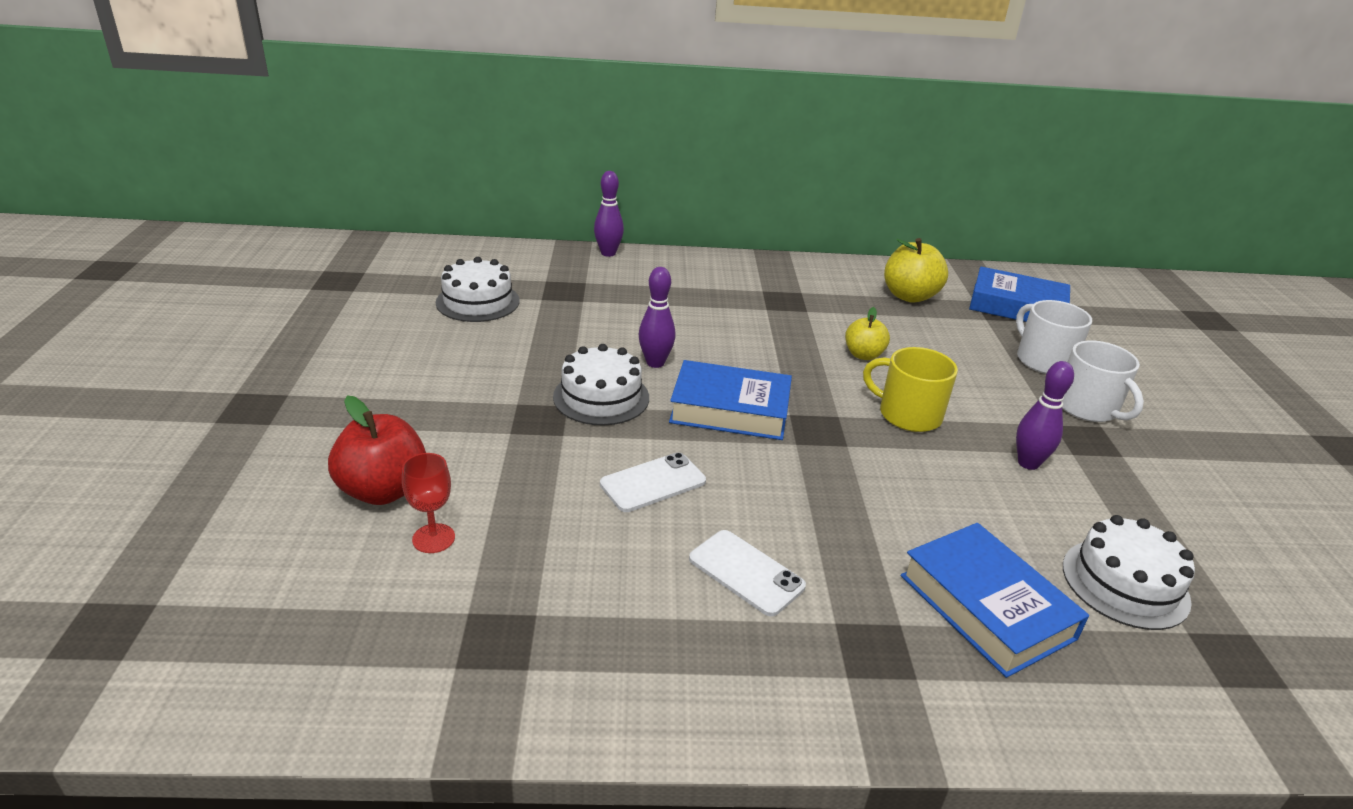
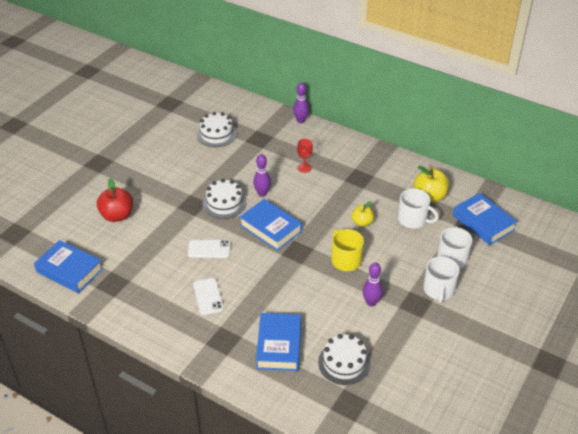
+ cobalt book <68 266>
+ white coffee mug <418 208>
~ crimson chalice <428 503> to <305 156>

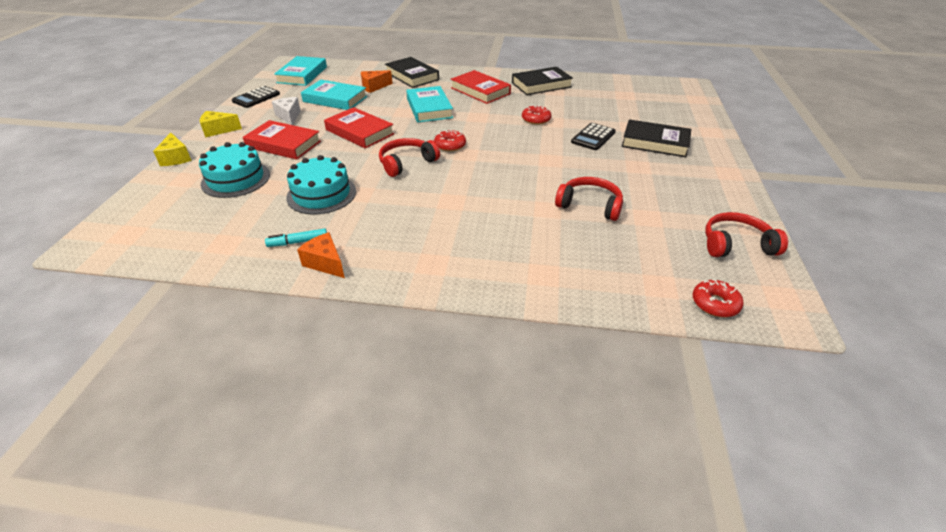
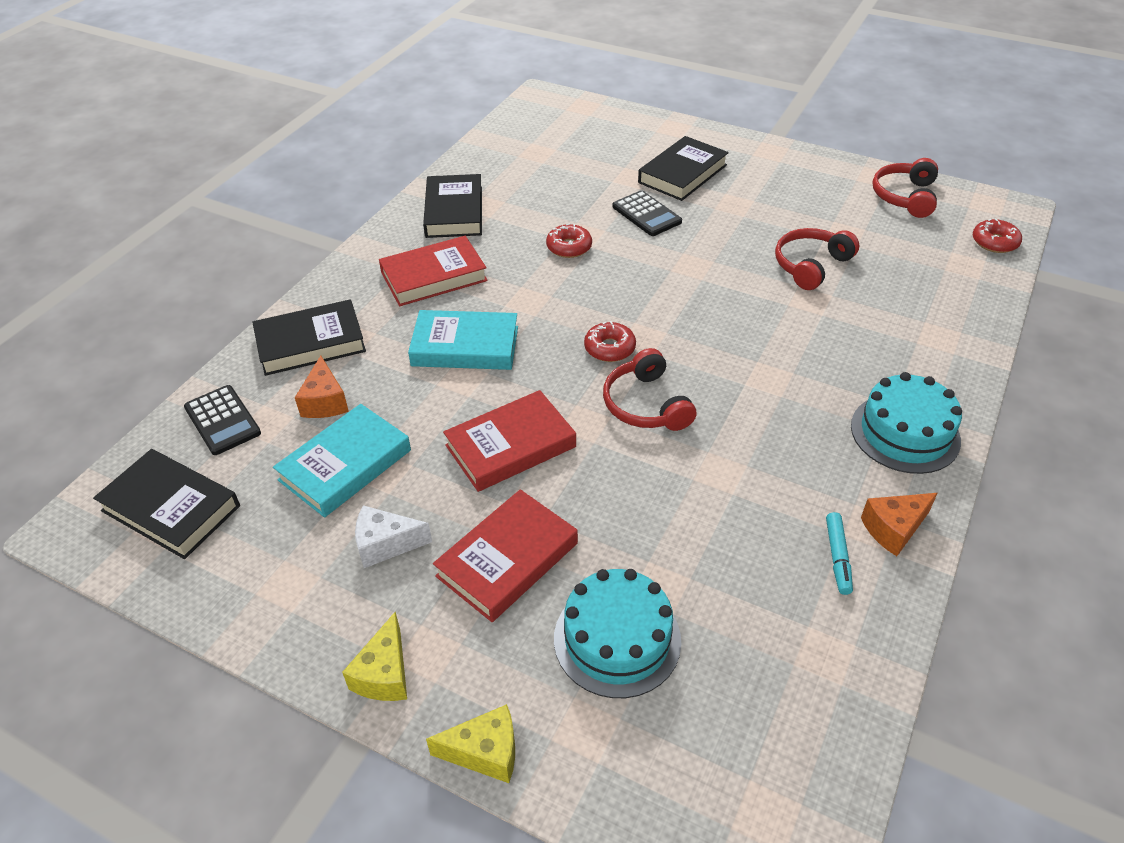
~ ebony pocket calculator <256 97> to <222 420>
~ turquoise cake <321 185> to <906 423>
~ turquoise book <300 71> to ebony book <166 504>

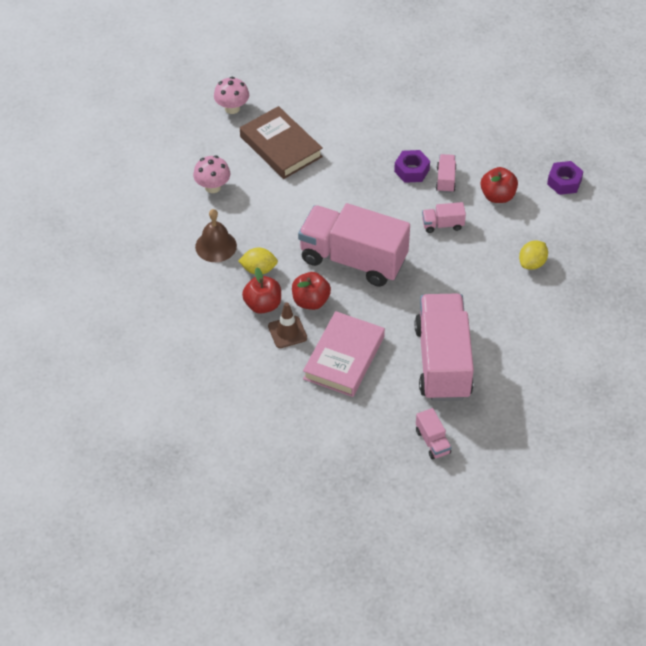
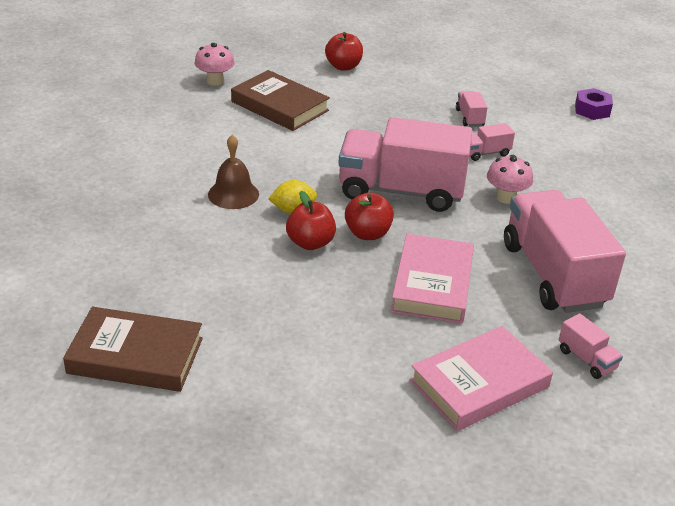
- russet road cone <287 325>
- violet hex nut <412 166>
- yellow lemon <533 255>
+ russet book <133 349>
+ rose-pink book <481 378>
~ rose-pink fungus <211 174> to <510 179>
~ crimson apple fruit <499 185> to <344 51>

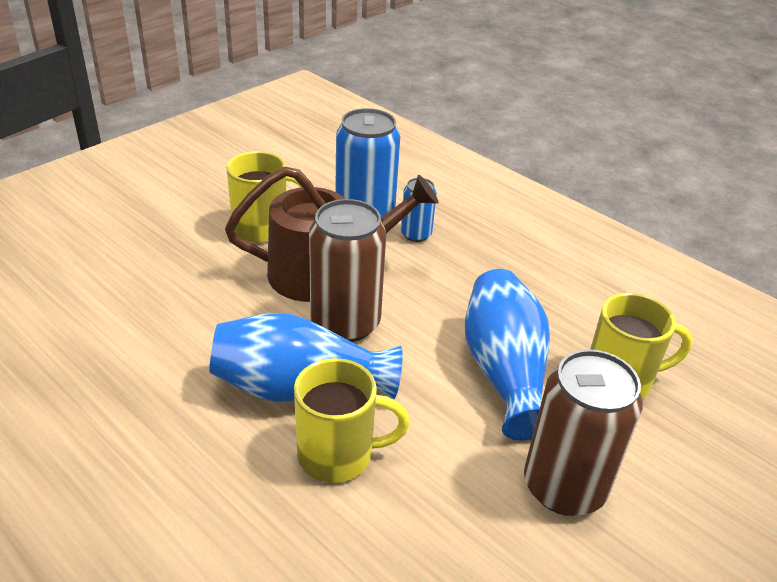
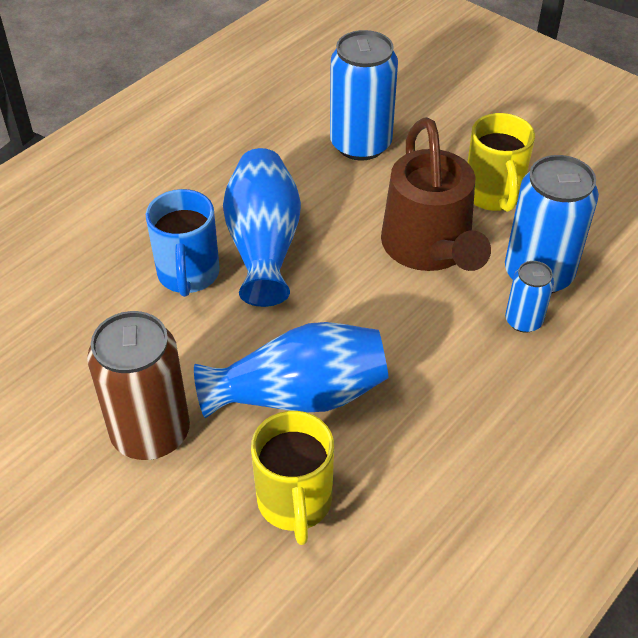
- russet can <347 270>
+ cobalt can <364 95>
~ yellow coffee mug <352 420> to cobalt coffee mug <183 243>

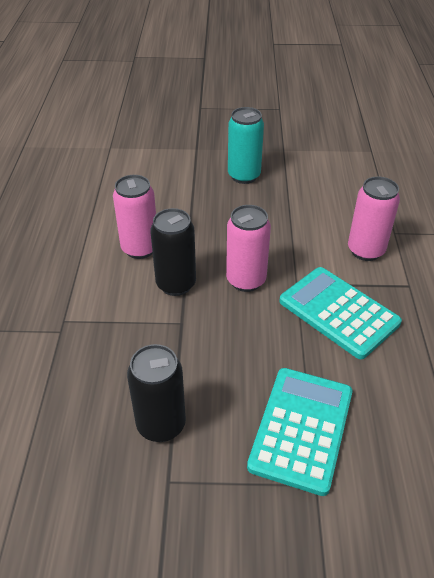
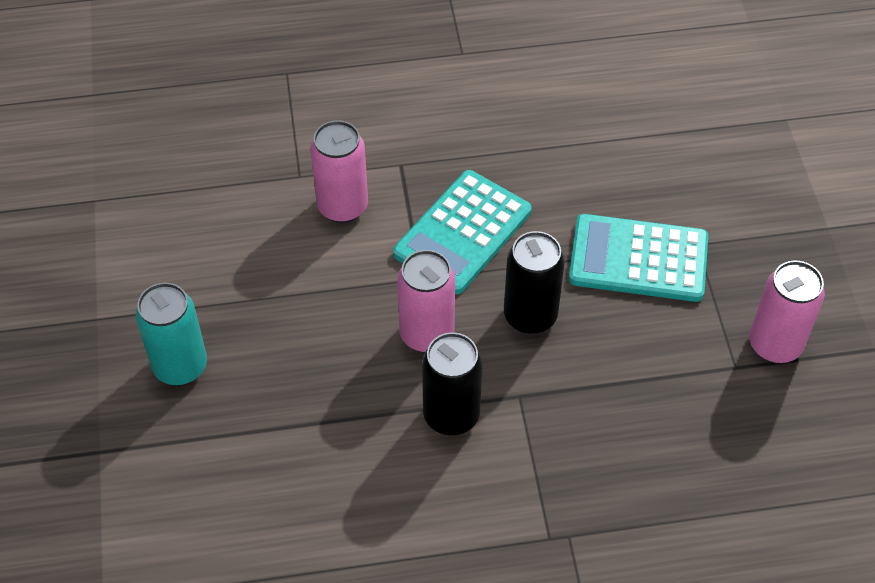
~ rose-pink can <134 217> to <787 312>
~ ebony can <156 393> to <534 282>

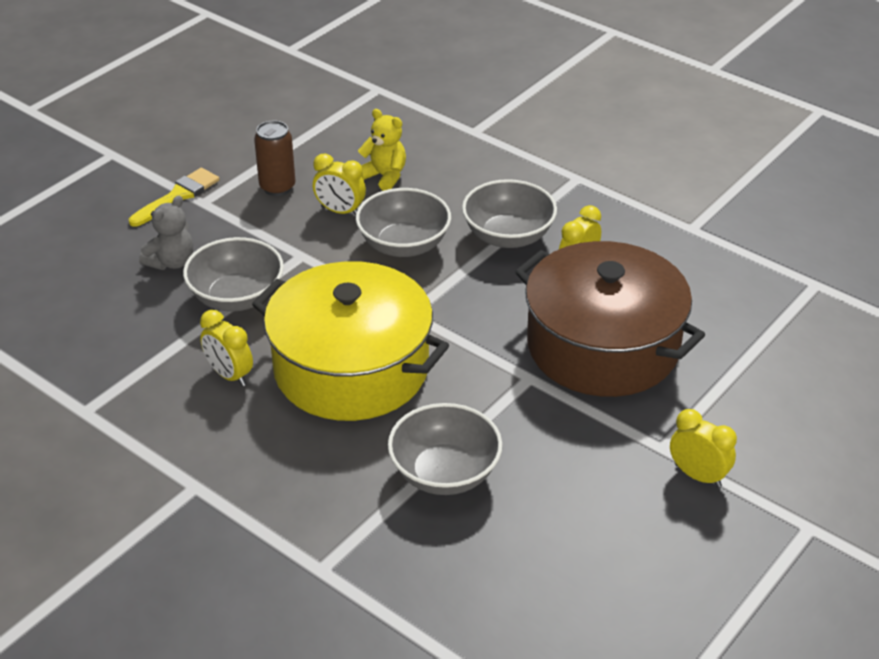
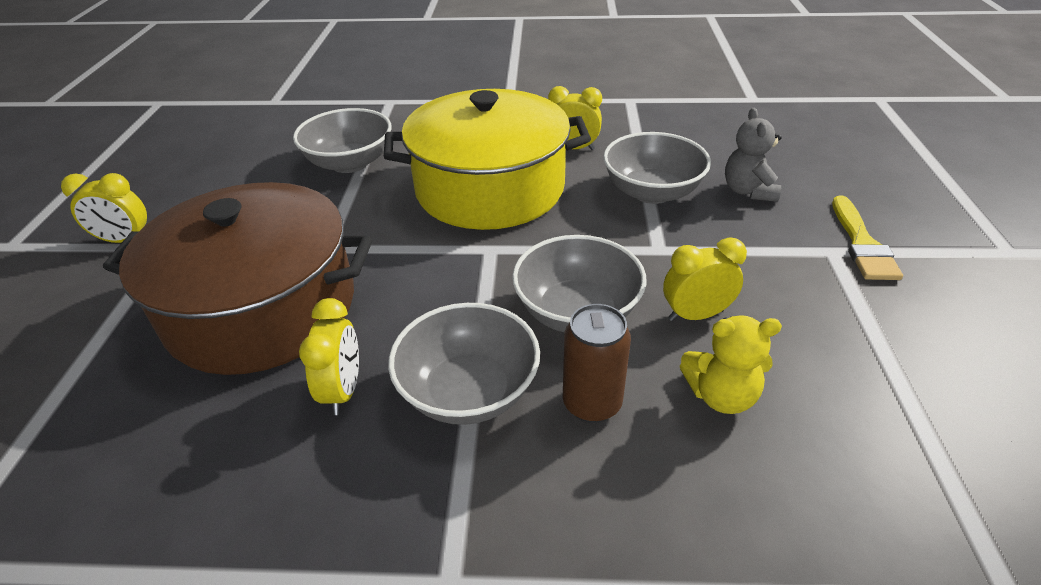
~ russet can <275 158> to <597 363>

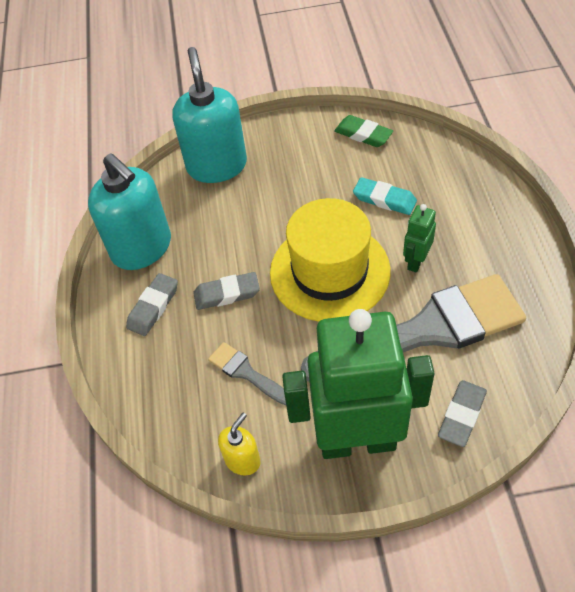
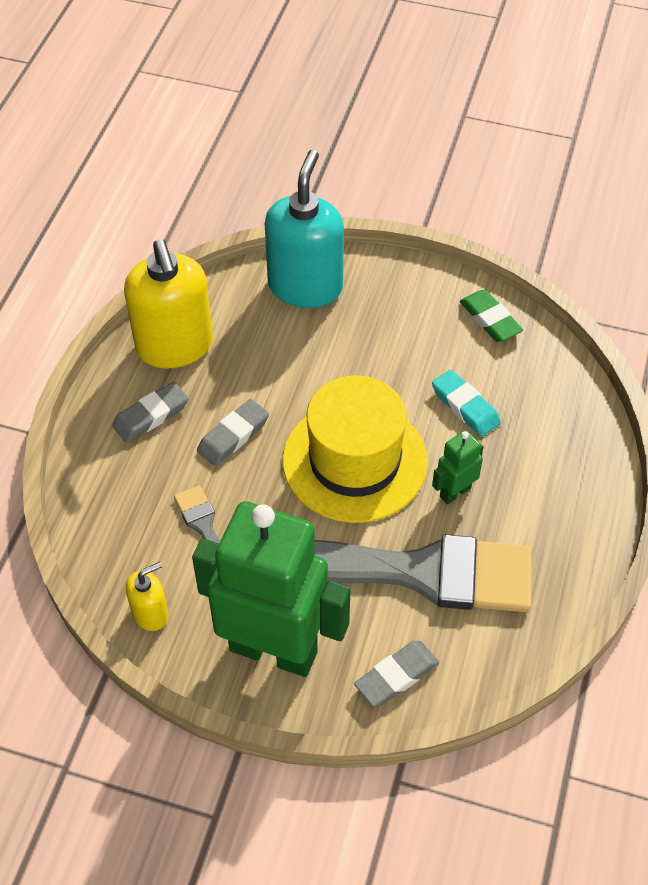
~ turquoise soap dispenser <129 212> to yellow soap dispenser <168 303>
~ ash-grey eraser <227 291> = <233 432> 60 degrees counterclockwise

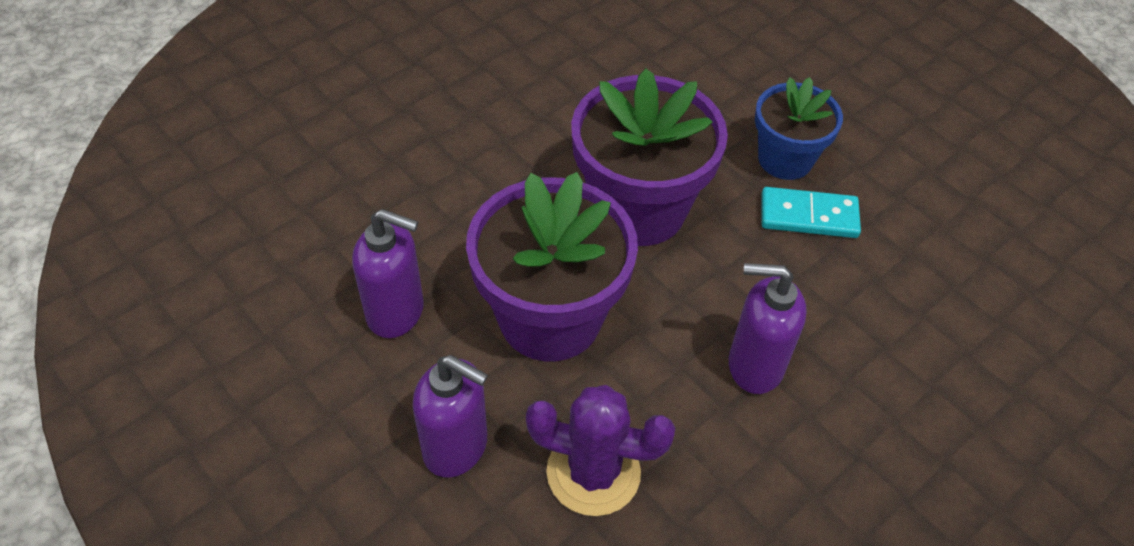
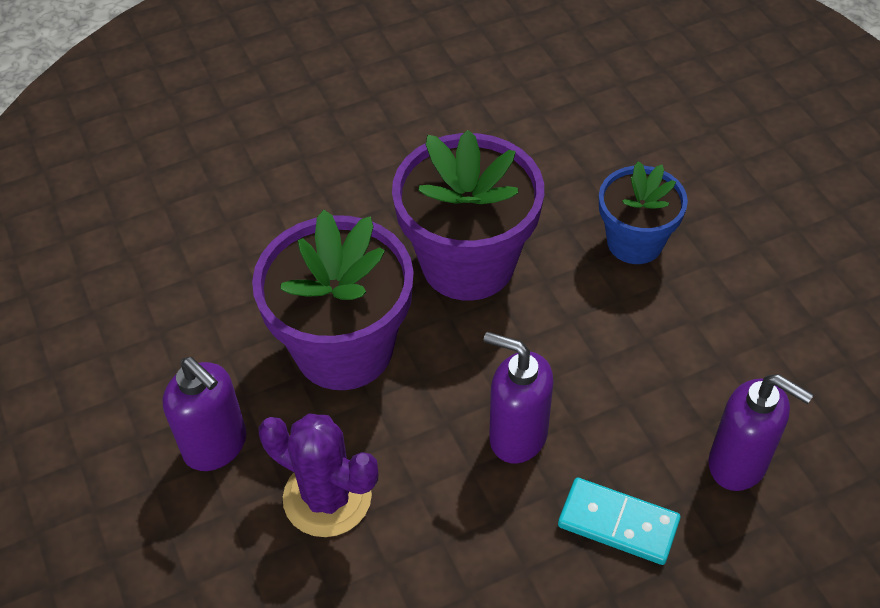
~ violet soap dispenser <388 273> to <761 432>
~ turquoise domino <811 212> to <619 521>

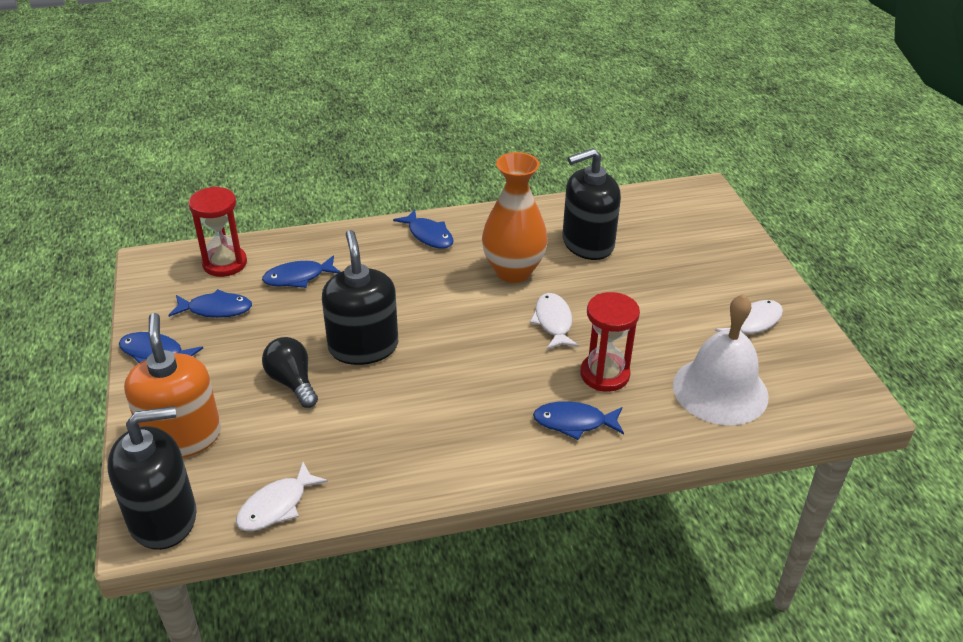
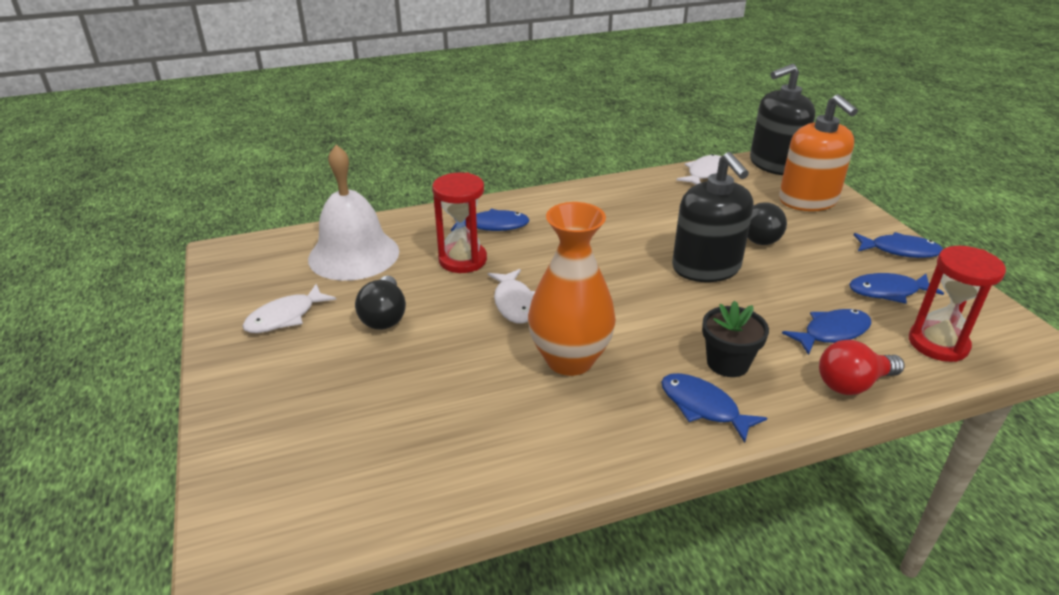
- ebony soap dispenser <591 204>
+ ebony bulb <380 303>
+ ebony plant pot <735 339>
+ crimson bulb <861 367>

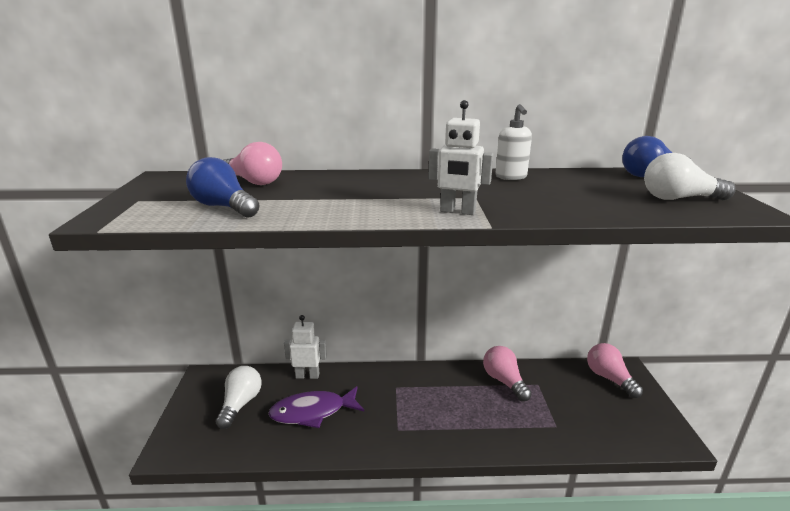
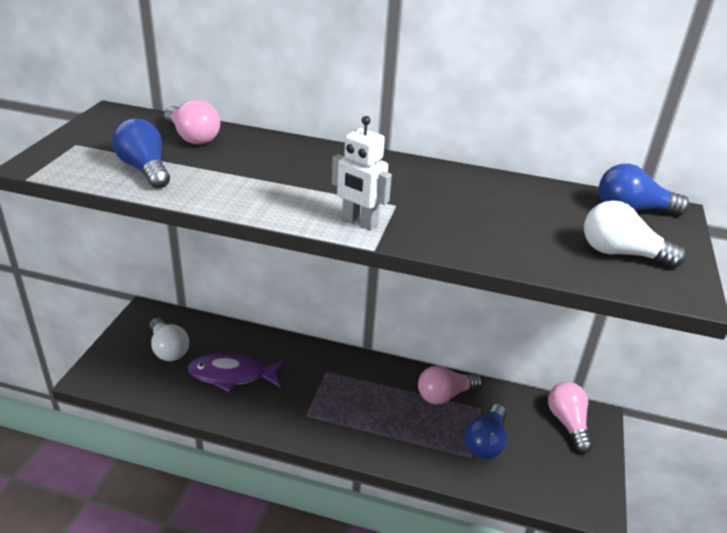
- white toy robot <305 347>
- white soap dispenser <513 142>
+ cobalt bulb <485 431>
~ white bulb <239 397> = <169 339> 120 degrees clockwise
~ rose-pink bulb <507 373> = <450 384> 105 degrees counterclockwise

